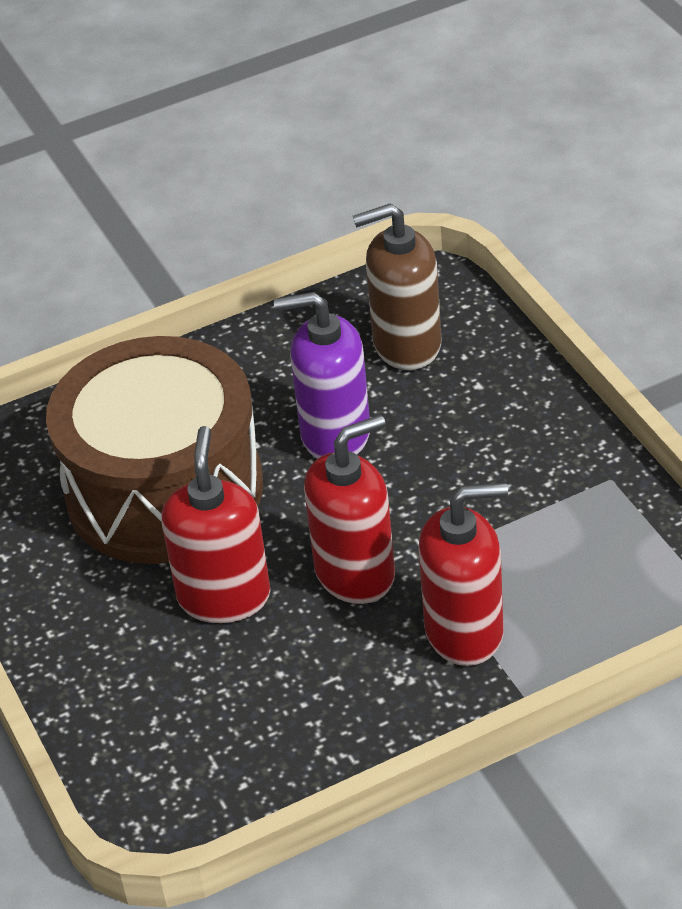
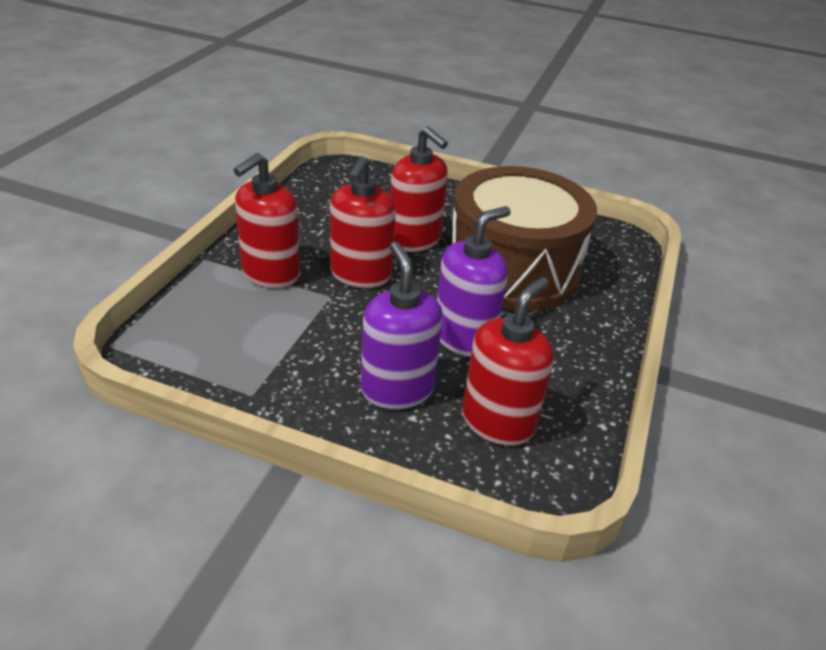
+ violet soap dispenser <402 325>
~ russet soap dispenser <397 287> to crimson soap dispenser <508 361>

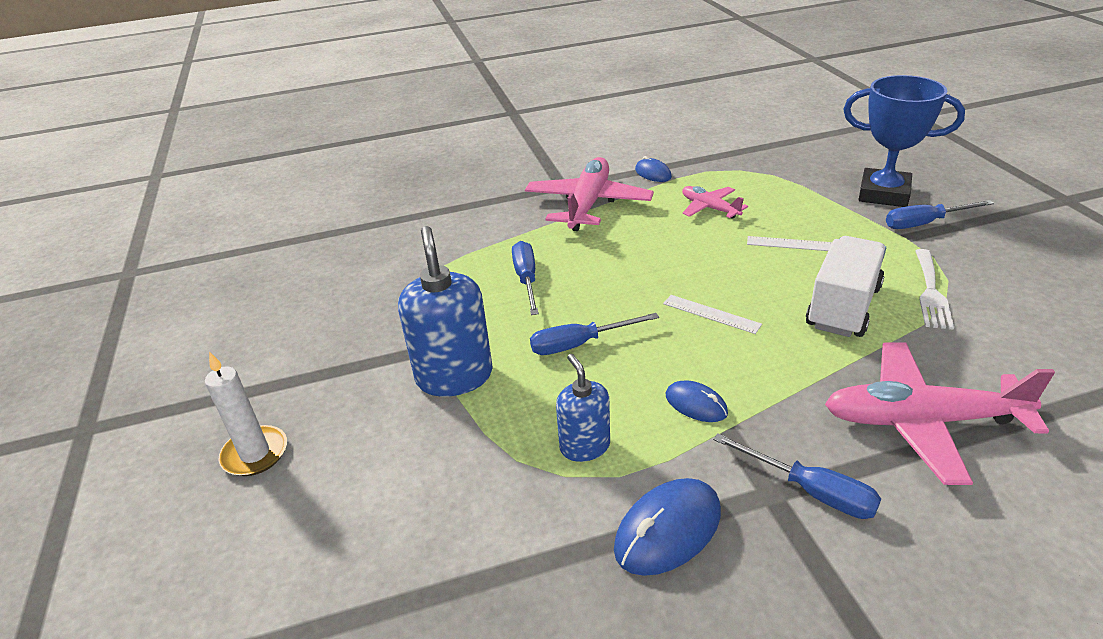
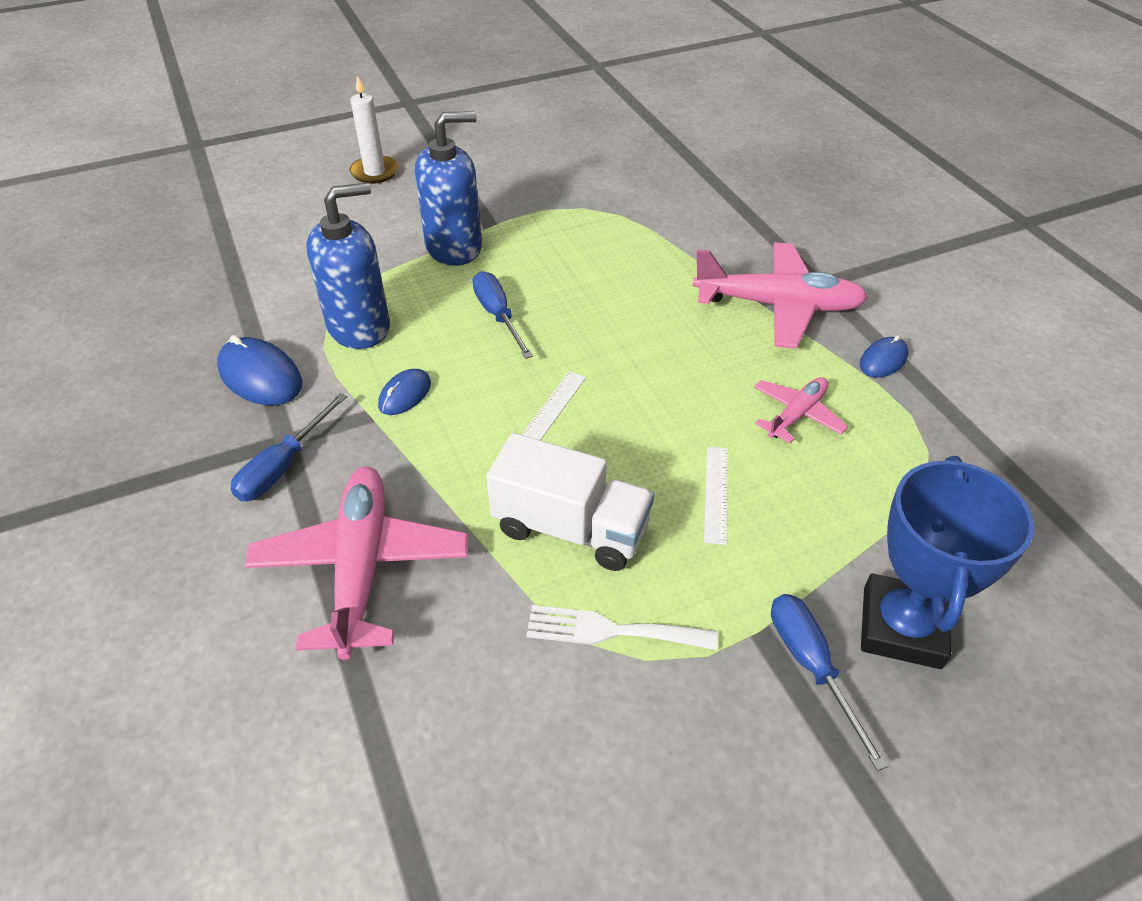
- cobalt hand screwdriver <525 278>
~ cobalt soap dispenser <583 408> = <348 265> x1.68

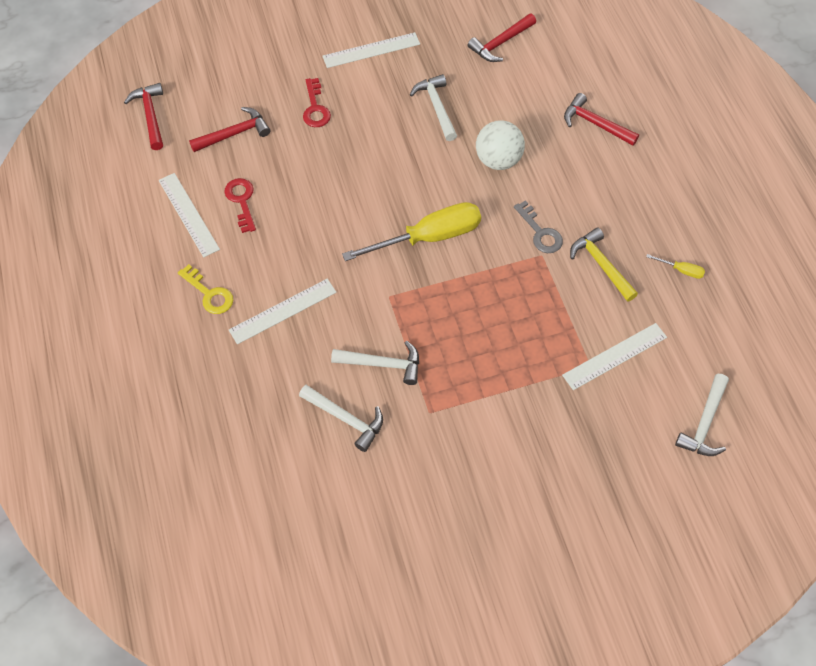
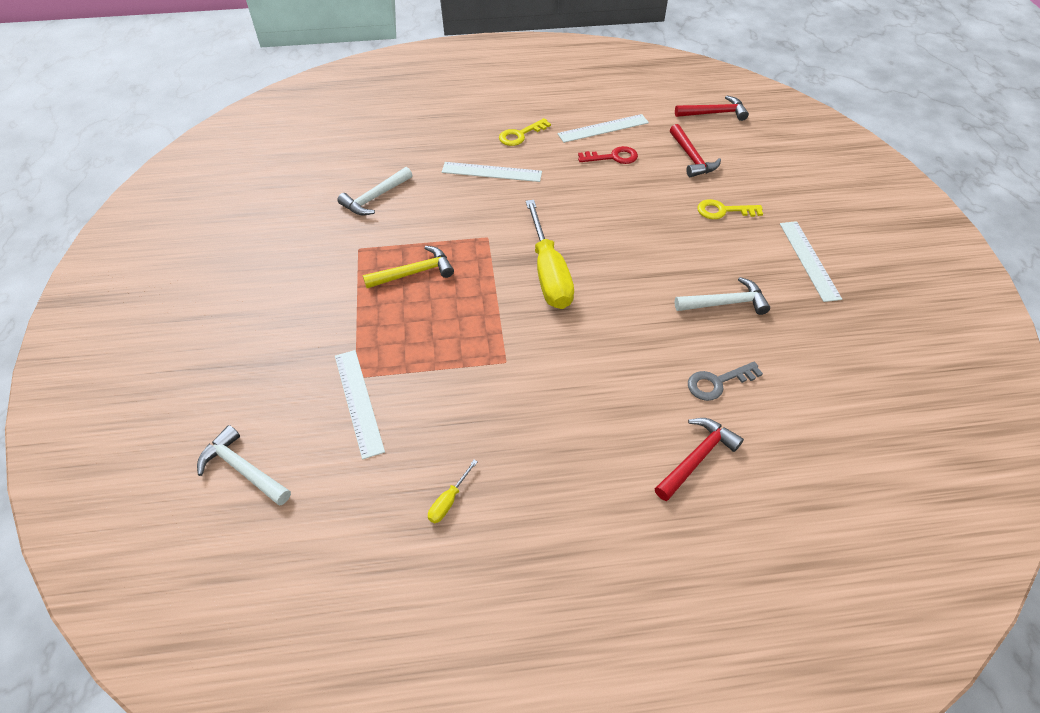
- white claw hammer <375 363>
- crimson claw hammer <502 38>
- white play ball <500 145>
~ ash-grey door key <538 227> to <725 381>
~ yellow claw hammer <604 265> to <408 267>
~ crimson door key <317 102> to yellow door key <730 209>
~ white straightedge <283 311> = <492 172> 60 degrees counterclockwise

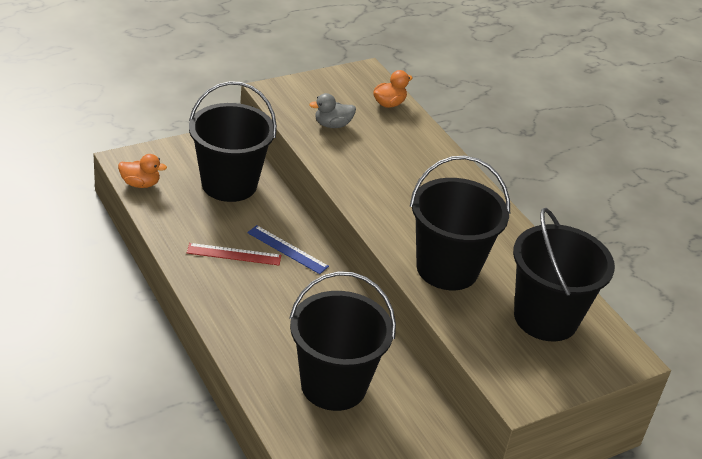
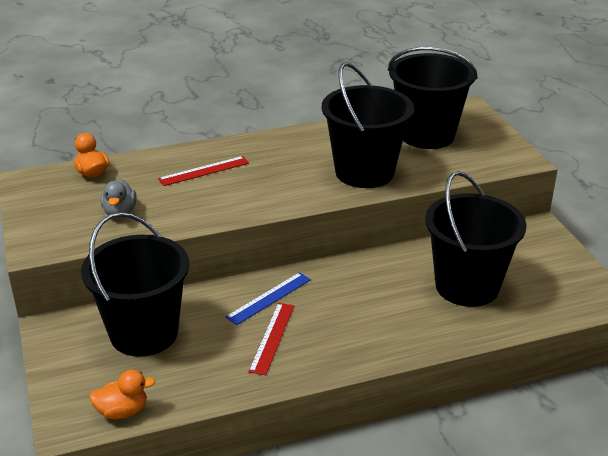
+ crimson straightedge <203 171>
~ orange-coloured rubber duck <142 171> = <122 394> 60 degrees clockwise

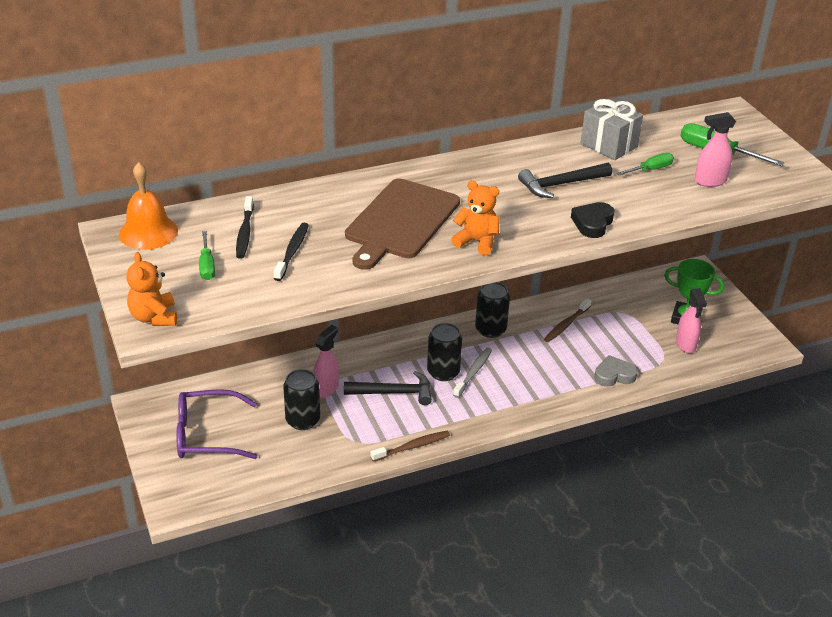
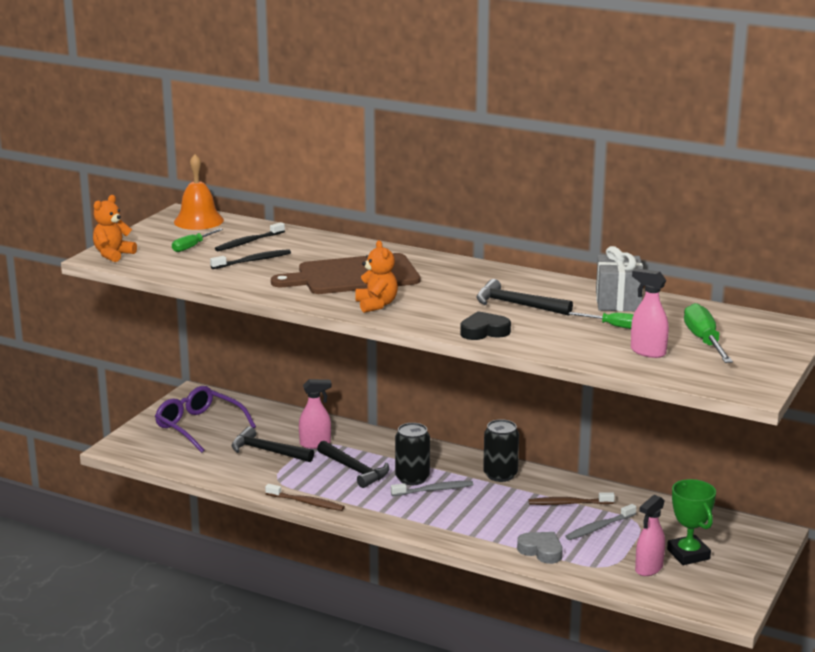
+ ash-grey dental brush <600 522>
~ ebony can <301 399> to ebony claw hammer <272 444>

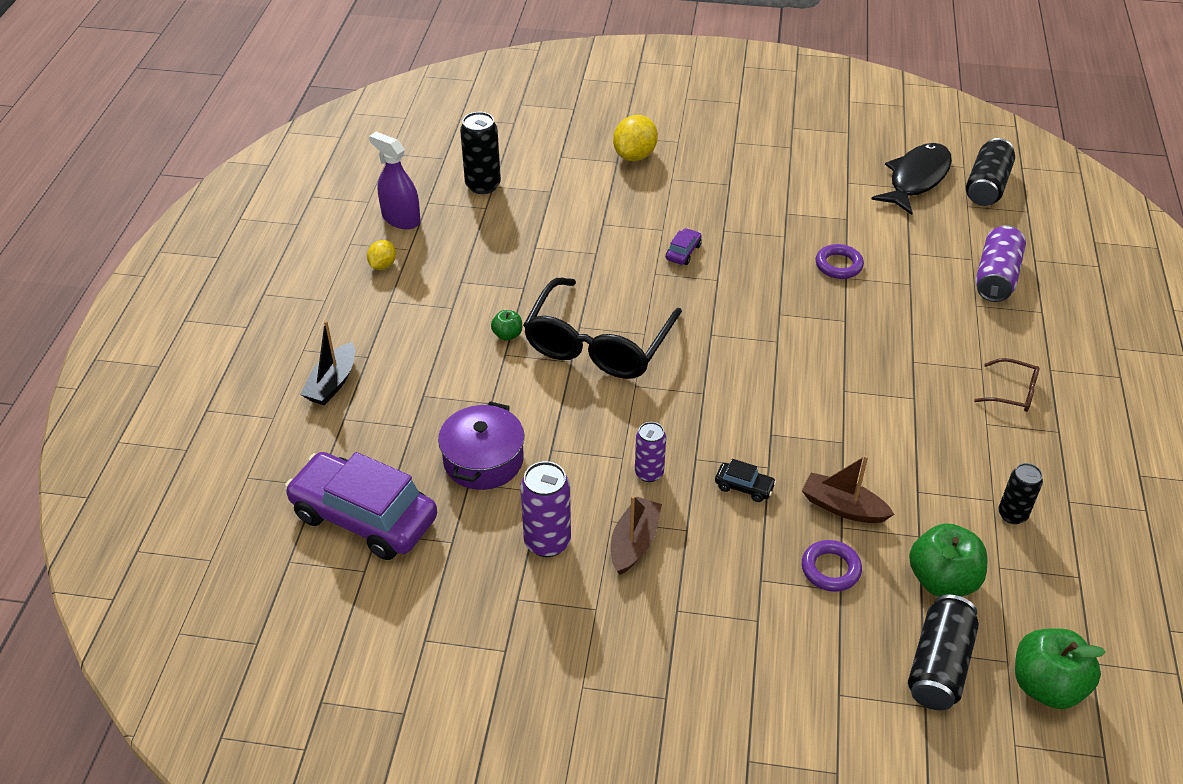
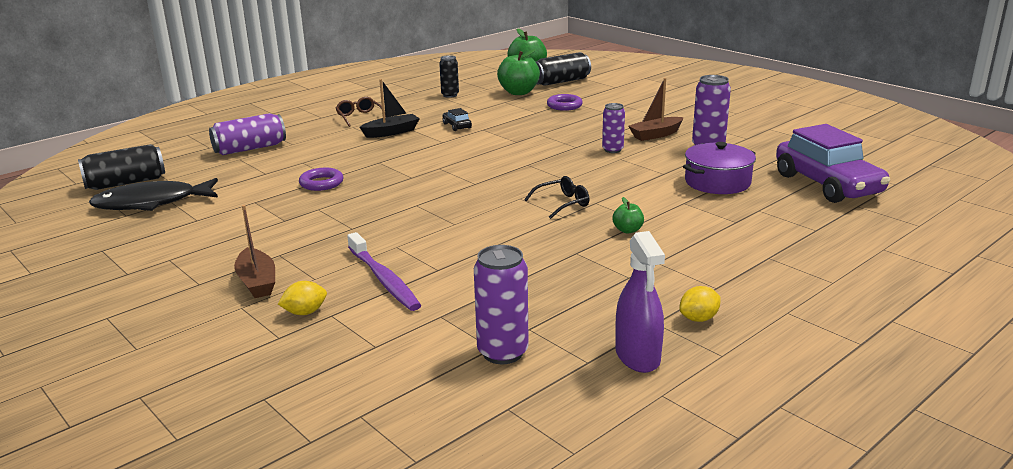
- violet car <684 246>
+ violet dental brush <384 271>
~ ebony toy boat <327 363> to <389 108>
~ ebony car <745 480> to <457 119>
~ russet toy boat <848 489> to <254 251>
~ ebony can <480 153> to violet can <501 304>
~ ebony glasses <602 328> = <557 197> x0.44
~ yellow lemon <635 138> = <302 298> x0.58

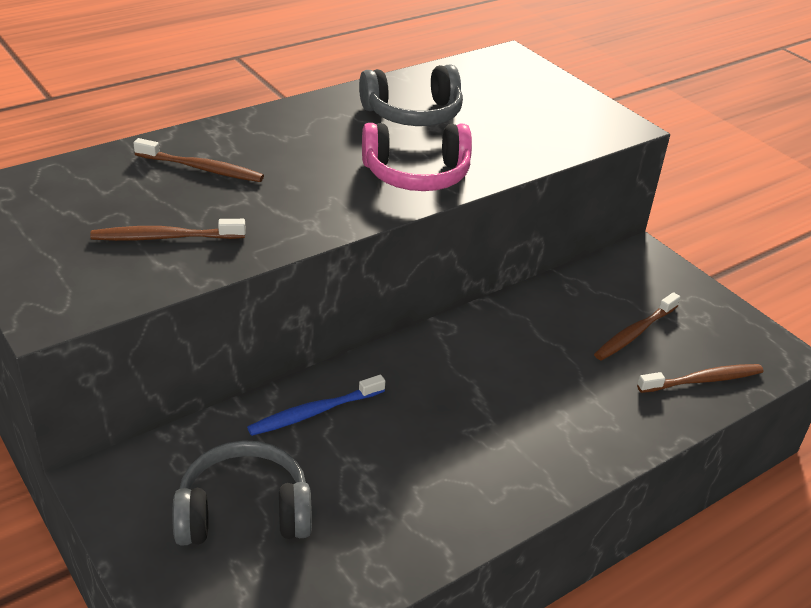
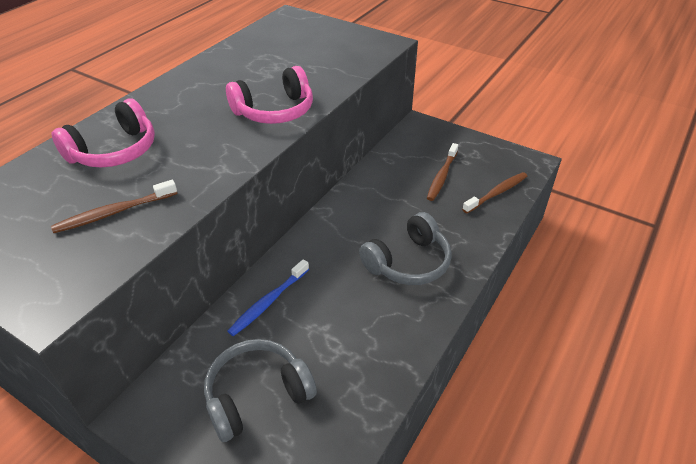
~ ash-grey headset <411 95> to <405 248>
~ russet dental brush <198 160> to rose-pink headset <103 133>

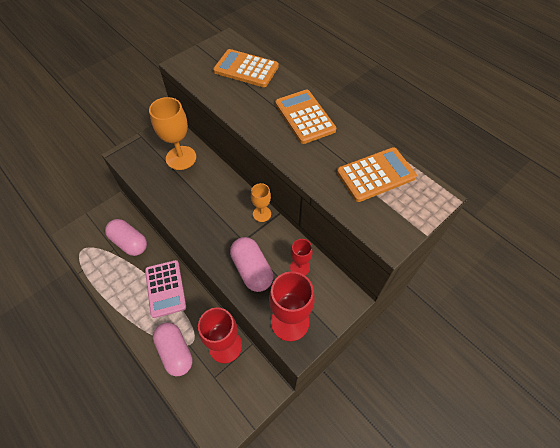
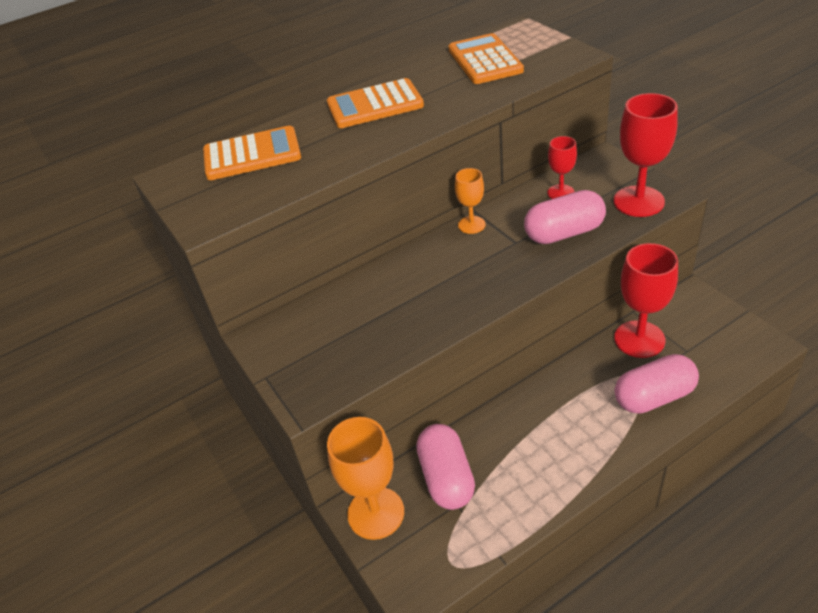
- rose-pink pocket calculator <165 289>
~ orange-coloured chalice <172 133> to <365 478>
~ rose-pink capsule <126 237> = <445 467> 60 degrees counterclockwise
~ orange-coloured pocket calculator <246 68> = <252 153> 135 degrees counterclockwise

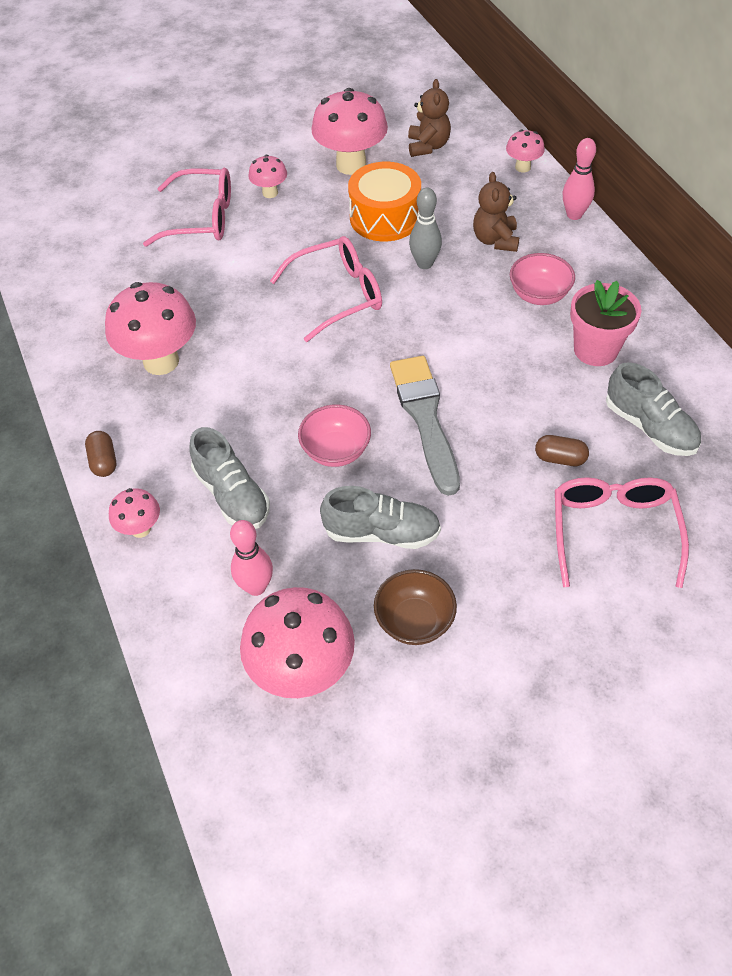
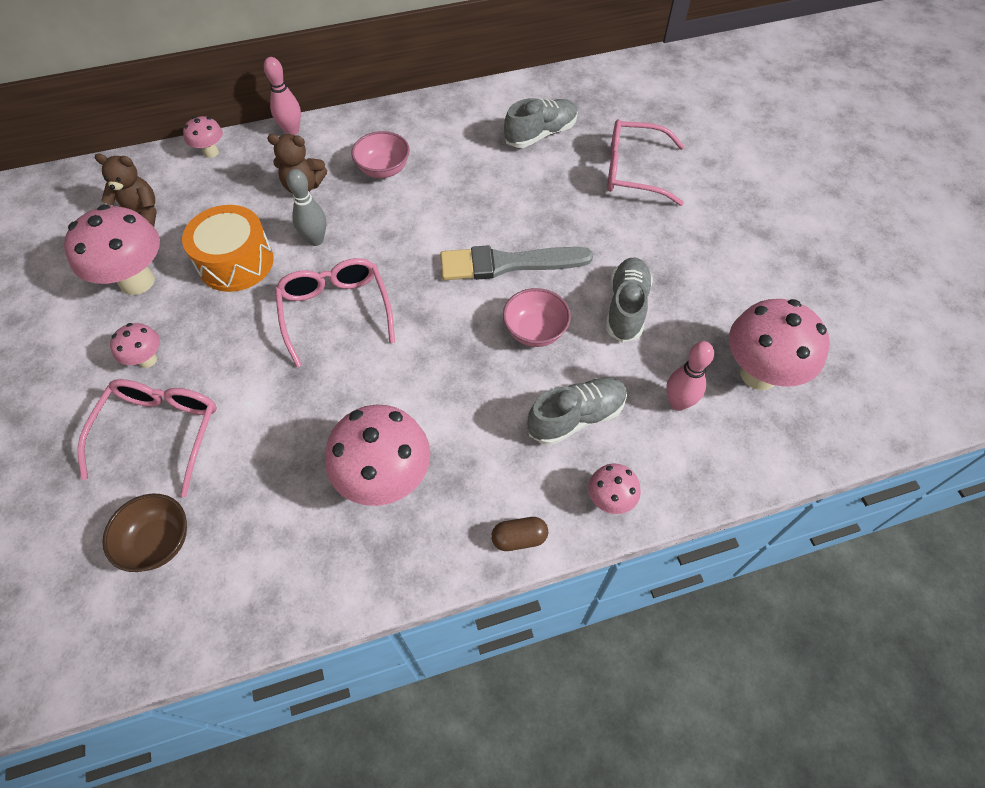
- russet capsule <562 450>
- rose-pink plant pot <605 323>
~ russet bowl <415 607> to <144 533>

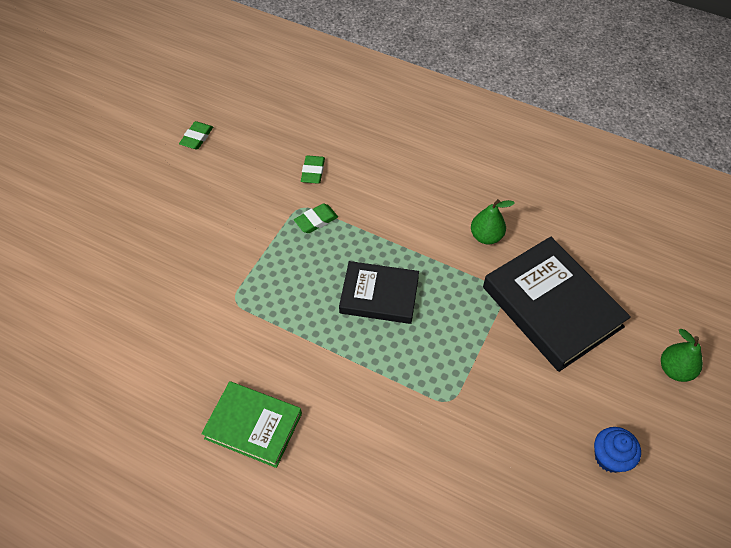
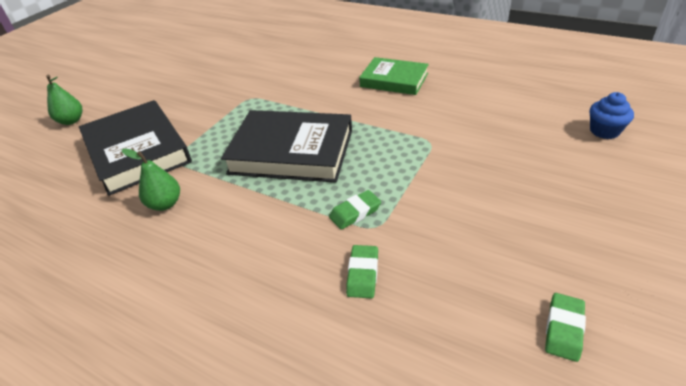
~ cobalt fairy cake <617 450> to <612 115>
~ ebony book <379 292> = <286 146> x1.58

